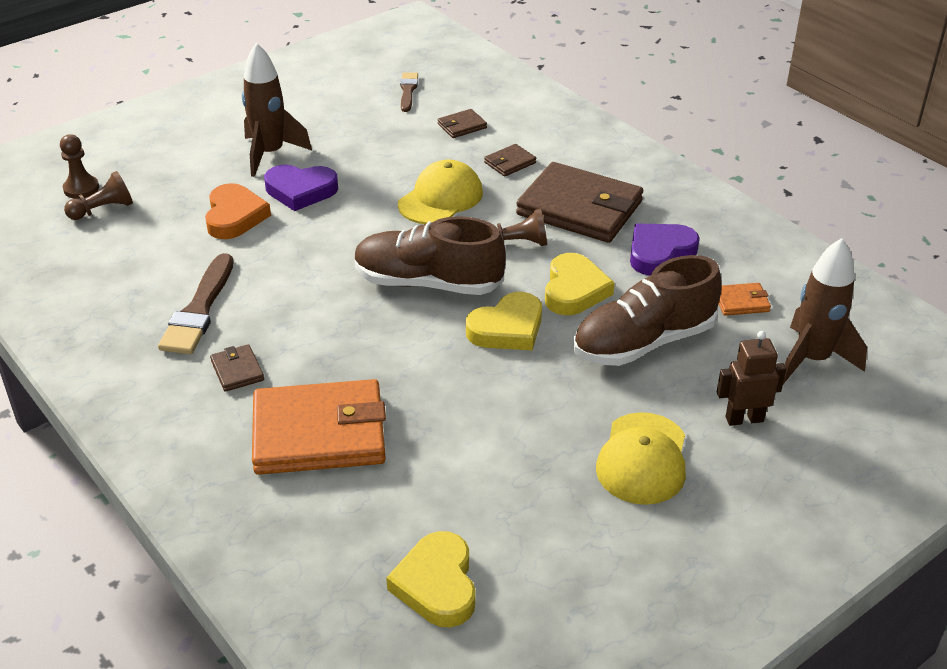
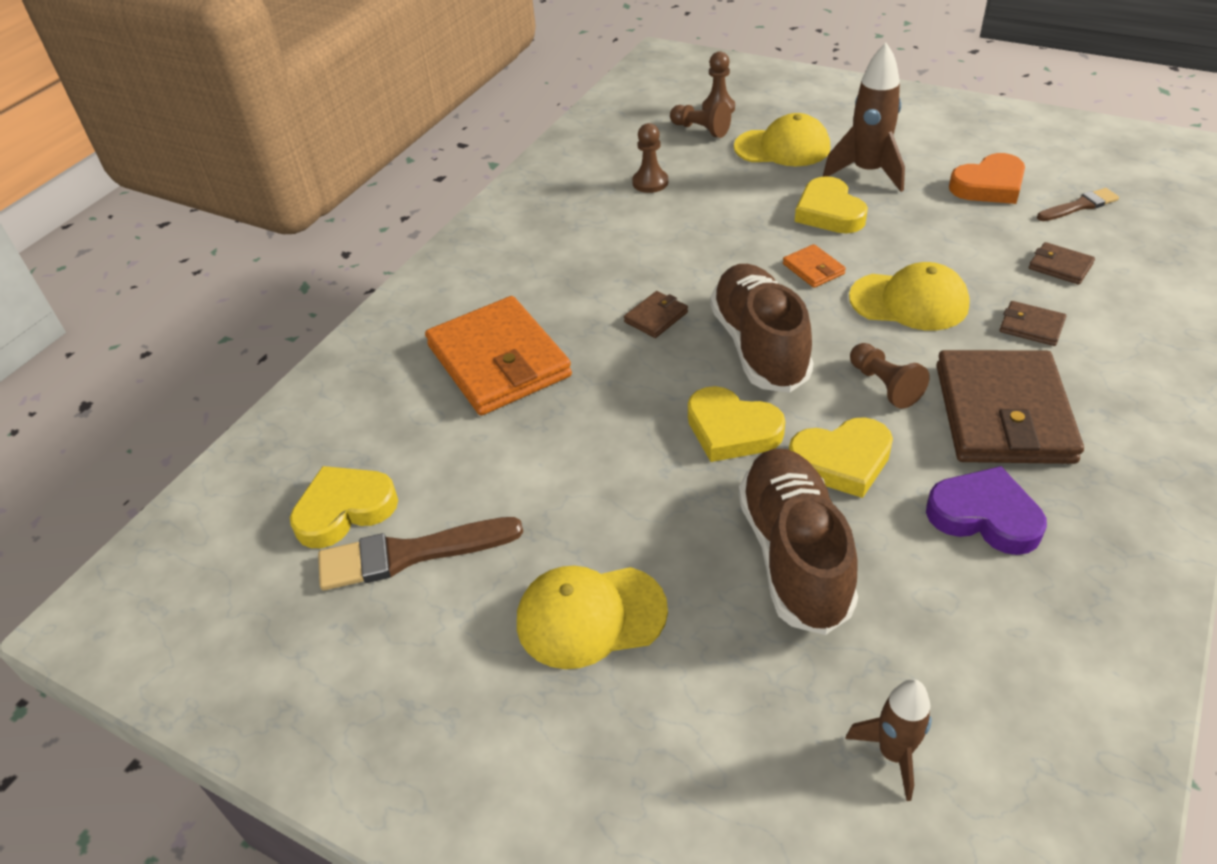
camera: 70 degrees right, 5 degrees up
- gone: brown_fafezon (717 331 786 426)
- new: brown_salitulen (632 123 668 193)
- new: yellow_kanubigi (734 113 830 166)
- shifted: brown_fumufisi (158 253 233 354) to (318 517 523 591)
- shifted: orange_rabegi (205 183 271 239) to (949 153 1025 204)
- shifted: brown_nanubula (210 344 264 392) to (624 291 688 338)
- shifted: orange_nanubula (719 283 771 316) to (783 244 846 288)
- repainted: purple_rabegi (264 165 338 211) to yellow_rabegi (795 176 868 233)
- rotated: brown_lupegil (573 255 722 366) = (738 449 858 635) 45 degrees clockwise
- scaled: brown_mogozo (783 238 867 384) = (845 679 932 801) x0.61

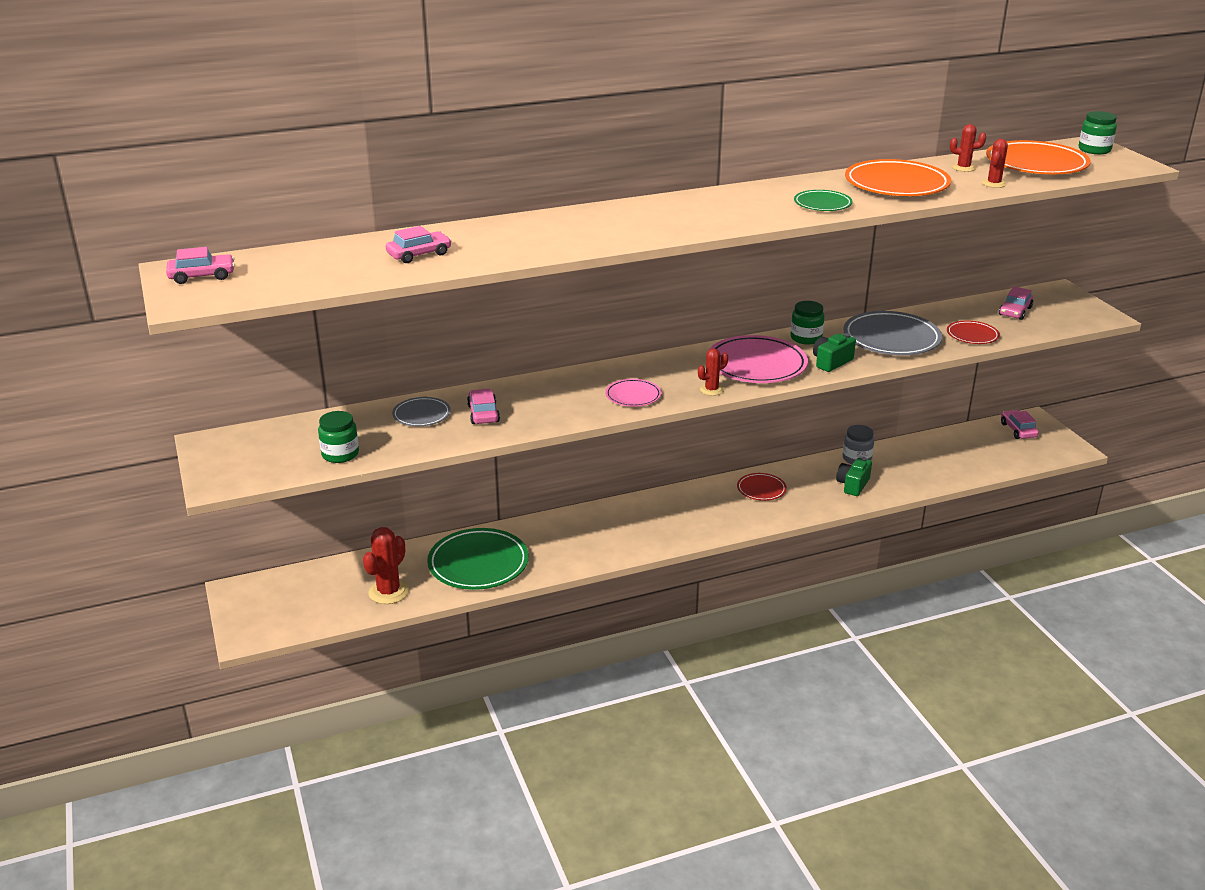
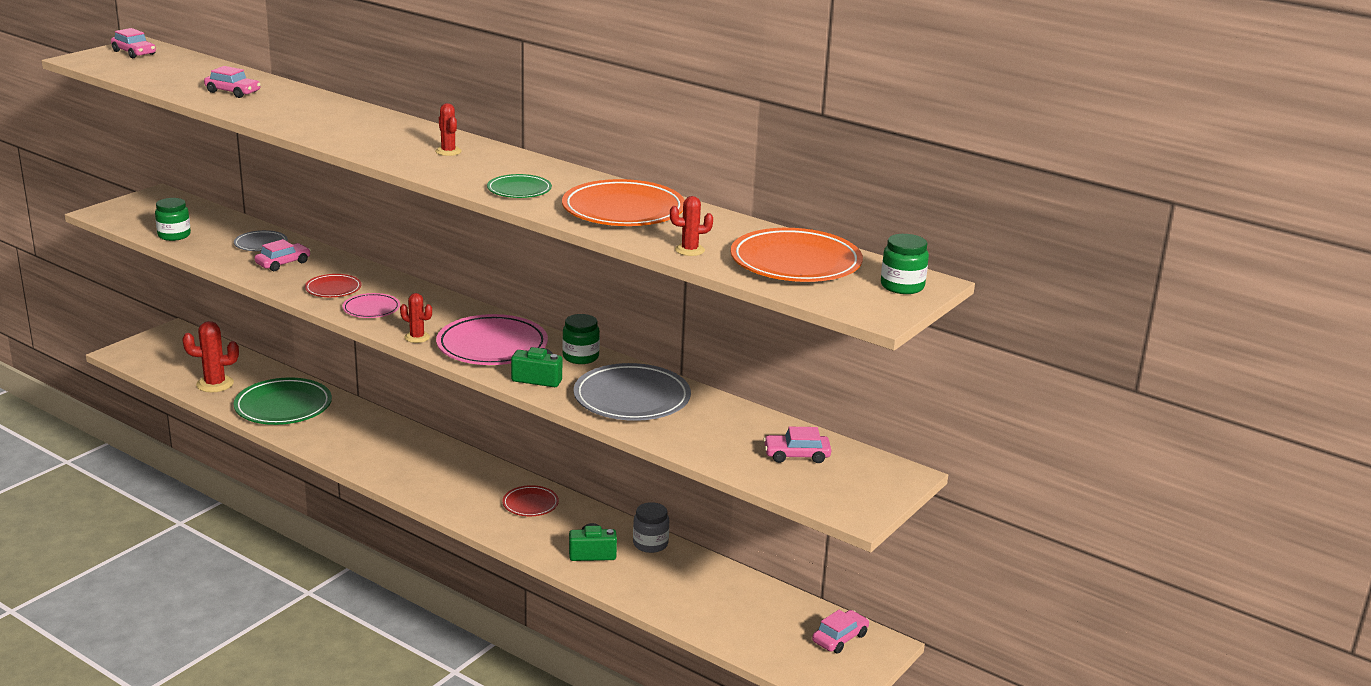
camera: 55 degrees right, 5 degrees down
- shifted: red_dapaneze (947 321 1000 344) to (305 274 362 297)
- shifted: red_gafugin (950 124 986 172) to (435 103 462 156)

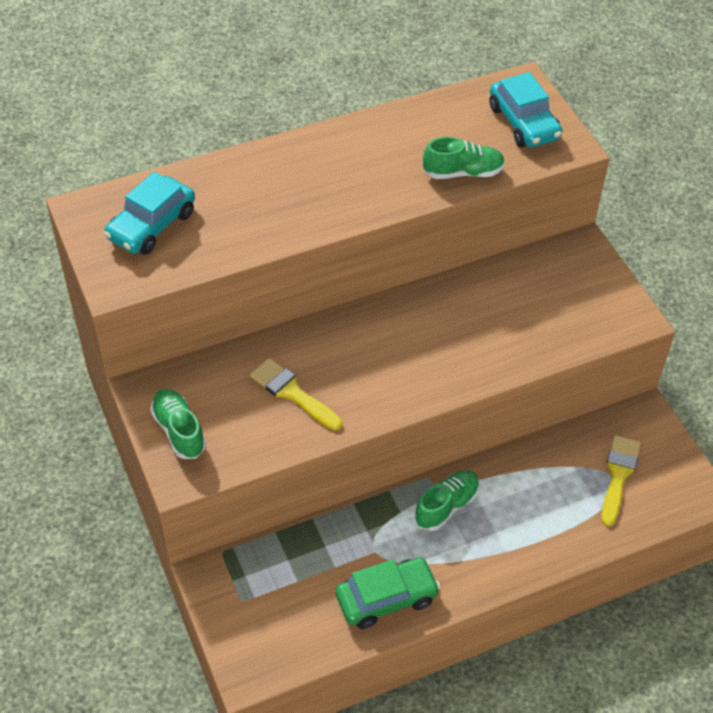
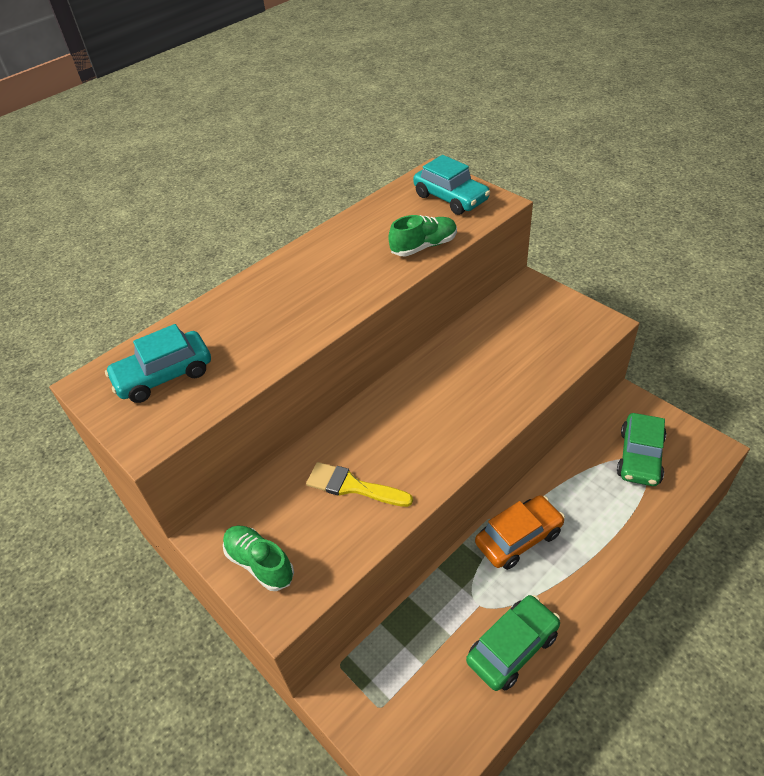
camera: 15 degrees left, 5 degrees down
- swapped: green_lupegil (415 470 479 531) to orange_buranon (475 495 565 570)
- swapped: yellow_fumufisi (601 435 641 526) to green_buranon (617 413 666 486)
- rotated: turquoise_buranon (104 172 195 255) = (105 324 211 403) 45 degrees clockwise

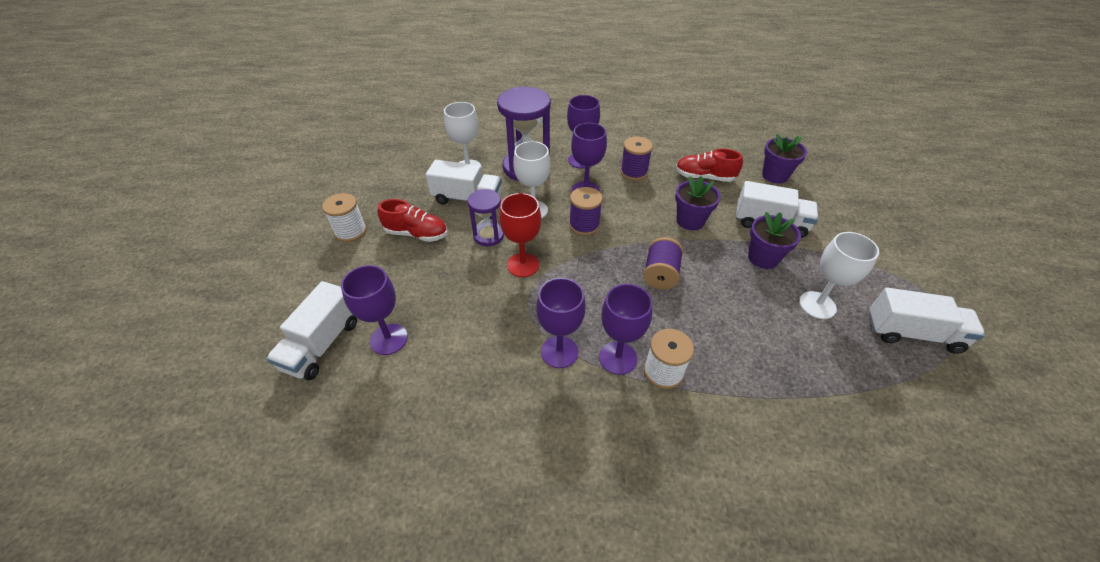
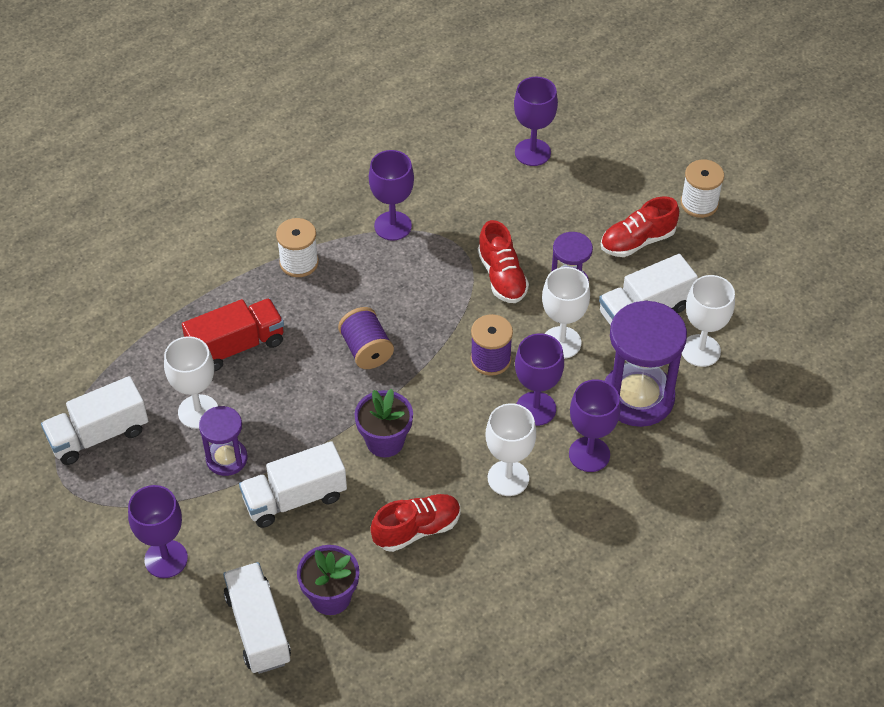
camera: 140 degrees right, 5 degrees up
- gone: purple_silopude (748 212 801 269)
- new: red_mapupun (182 298 284 372)
- new: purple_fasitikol (199 406 248 476)
- shifted: white_mapupun (266 281 357 380) to (223 562 291 674)
- shifted: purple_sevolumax (599 284 652 375) to (128 485 188 578)
- swapped: red_sevolumax (499 193 541 277) to red_lupegil (478 220 529 303)
- swapped: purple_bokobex (620 137 653 181) to white_sevolumax (486 403 536 496)

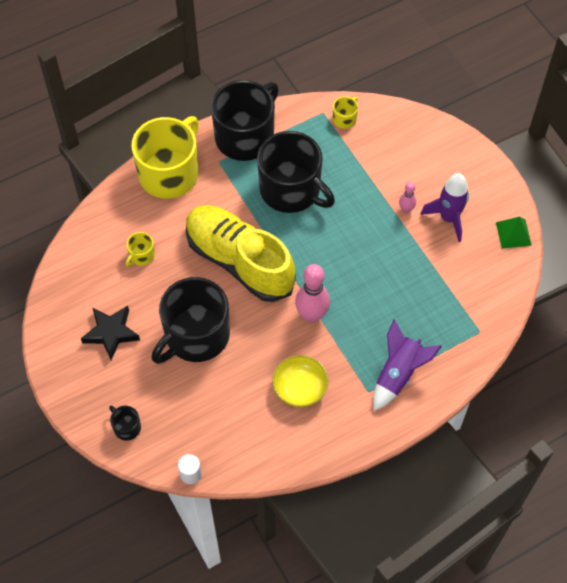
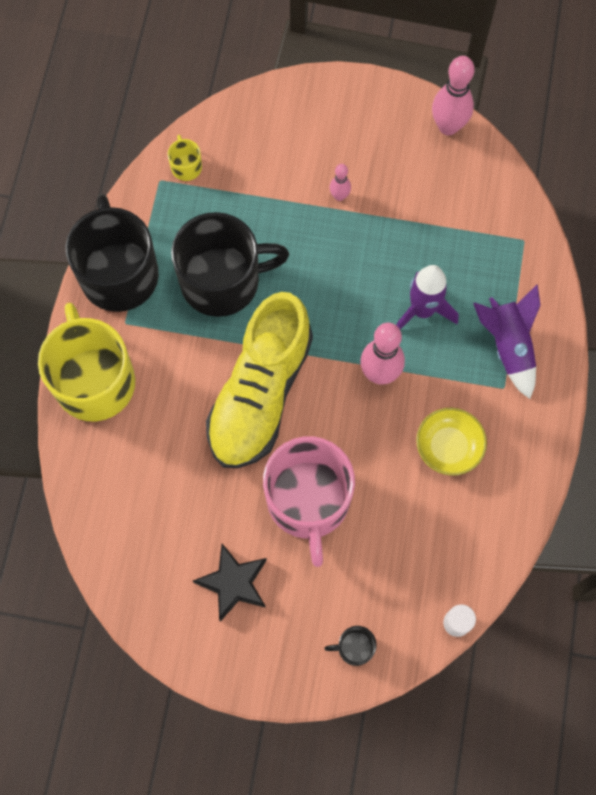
camera: 50 degrees left, 10 degrees up
- gone: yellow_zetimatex (126 232 155 267)
- shifted: purple_mogozo (420 173 469 242) to (396 265 458 329)
- swapped: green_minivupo (496 216 532 248) to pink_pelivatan (432 56 475 135)
- repainted: black_zetimatex (151 277 230 364) to pink_zetimatex (263 436 355 567)
- rotated: yellow_lupegil (186 205 296 302) = (206 292 313 468) 60 degrees counterclockwise

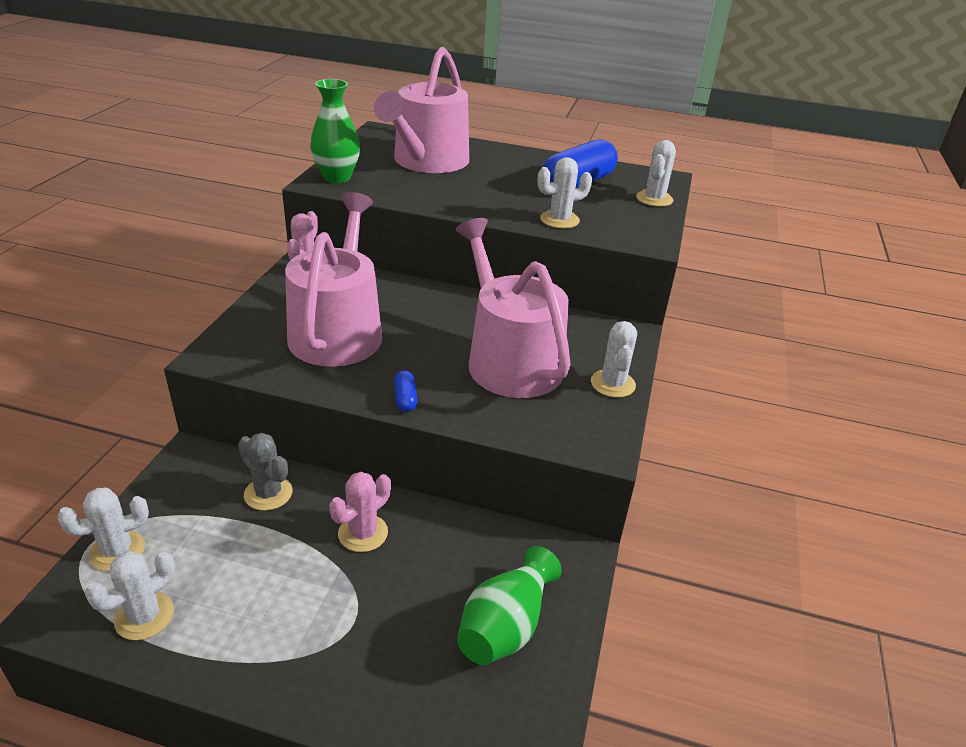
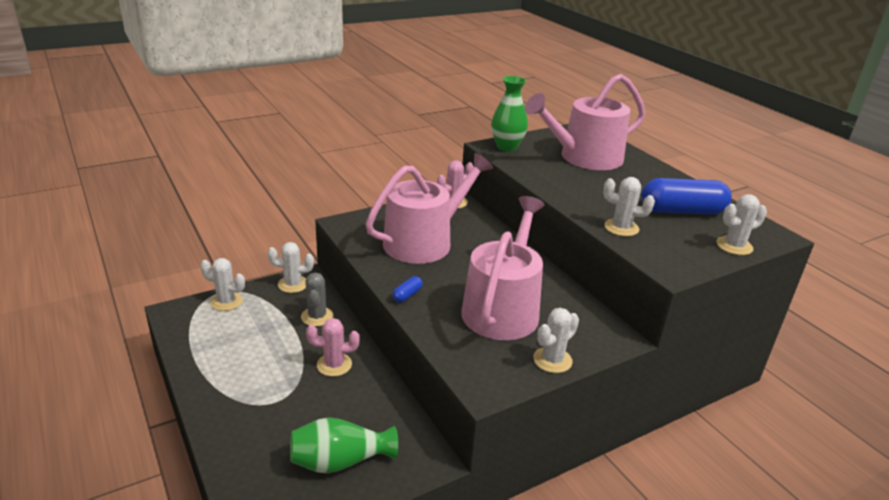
camera: 45 degrees right, 5 degrees down
- shifted: white_gafugin (85 551 175 640) to (268 242 314 293)

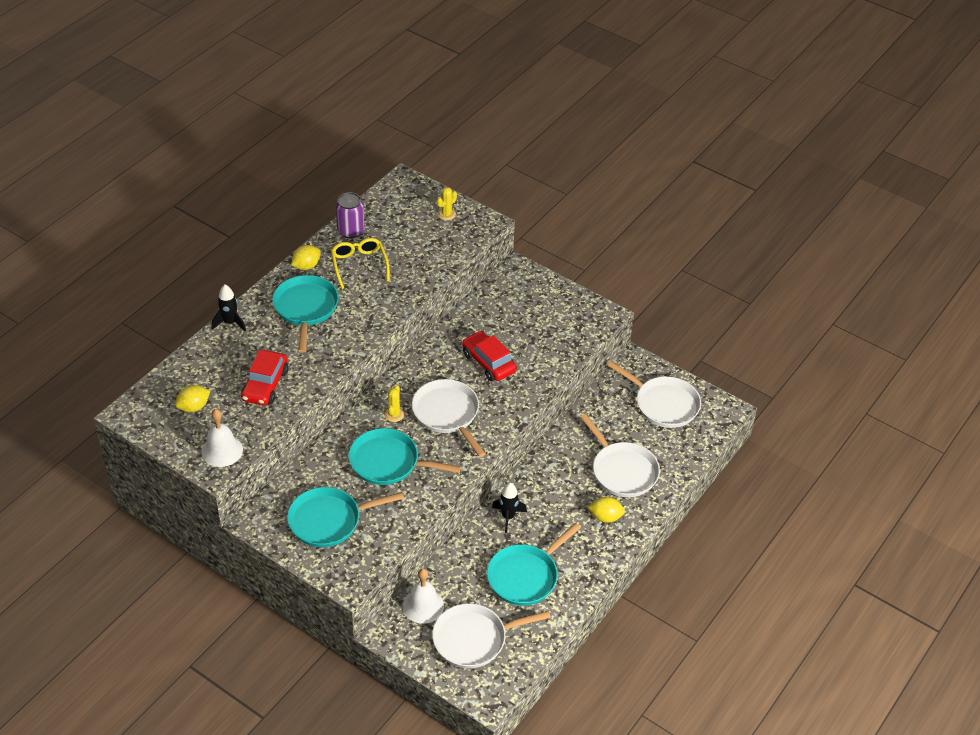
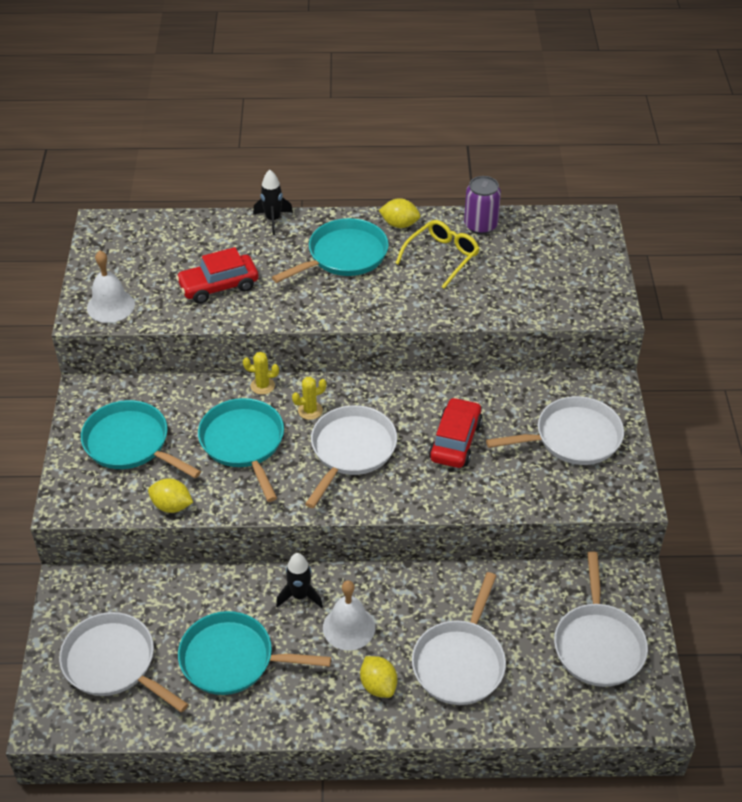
camera: 55 degrees right, 0 degrees up
- new: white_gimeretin (486 396 624 465)
- shifted: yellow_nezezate (175 385 210 412) to (148 478 193 513)
- shifted: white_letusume (403 569 444 624) to (323 580 375 651)
- shifted: yellow_gafugin (437 187 457 220) to (243 352 279 395)

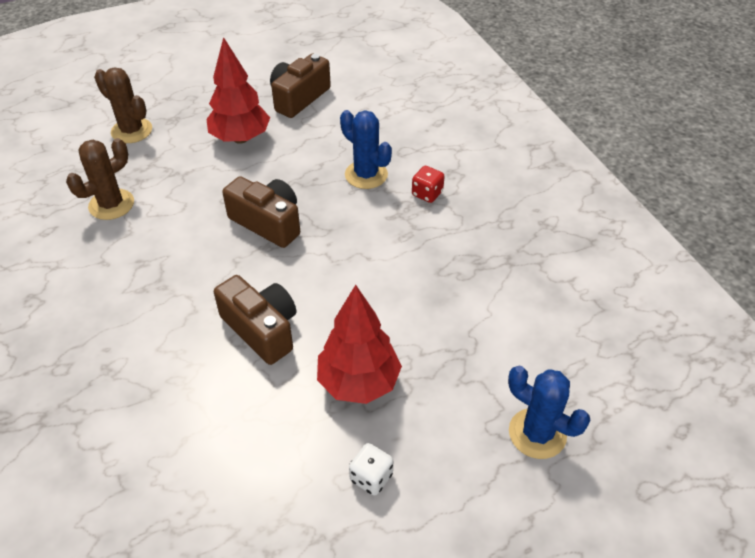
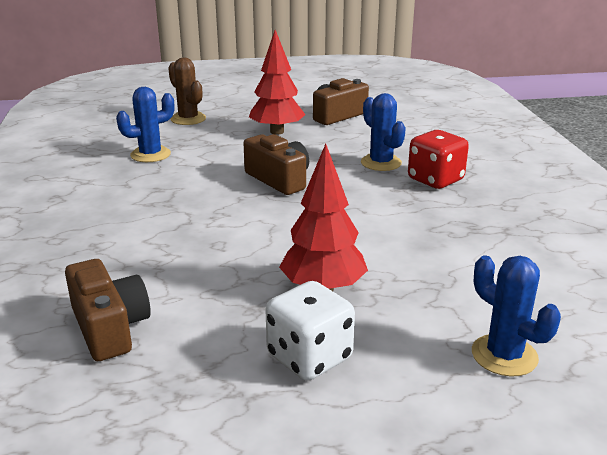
camera: 15 degrees right, 20 degrees down
- shifted: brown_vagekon (214 275 296 365) to (65 259 151 361)
- repainted: brown_gafugin (66 138 134 220) to blue_gafugin (116 87 174 162)
- scaled: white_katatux (349 443 393 495) = (266 281 355 381) x1.81
- scaled: red_katatux (412 166 445 203) = (408 130 469 189) x1.81

